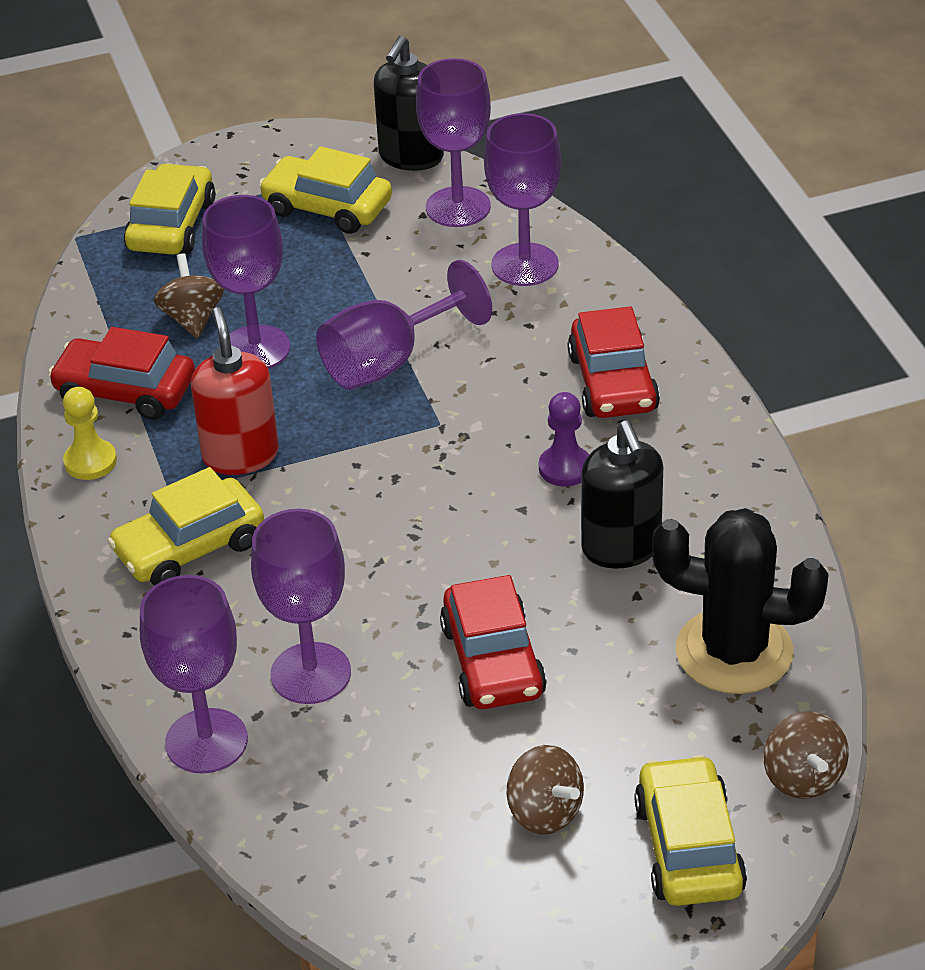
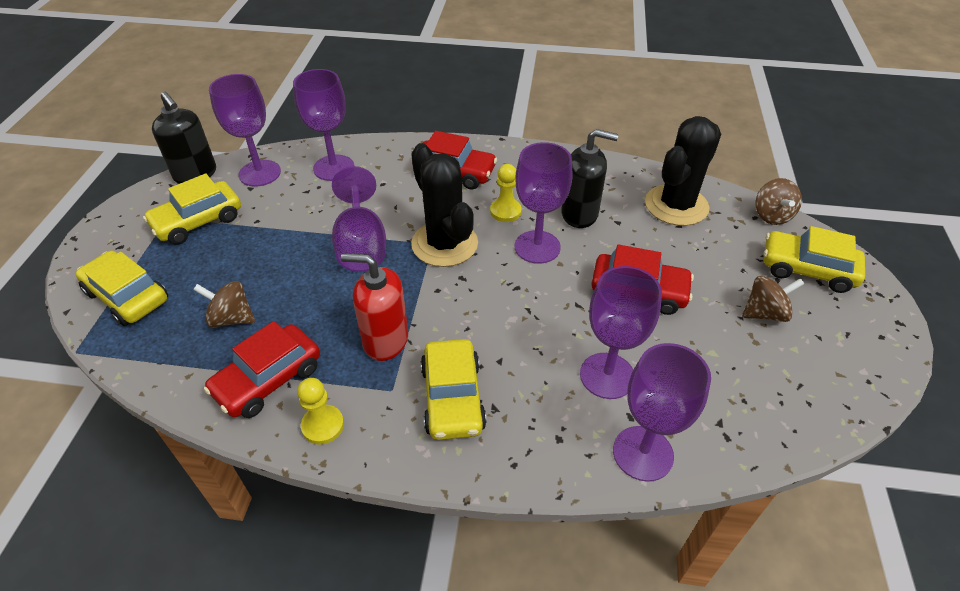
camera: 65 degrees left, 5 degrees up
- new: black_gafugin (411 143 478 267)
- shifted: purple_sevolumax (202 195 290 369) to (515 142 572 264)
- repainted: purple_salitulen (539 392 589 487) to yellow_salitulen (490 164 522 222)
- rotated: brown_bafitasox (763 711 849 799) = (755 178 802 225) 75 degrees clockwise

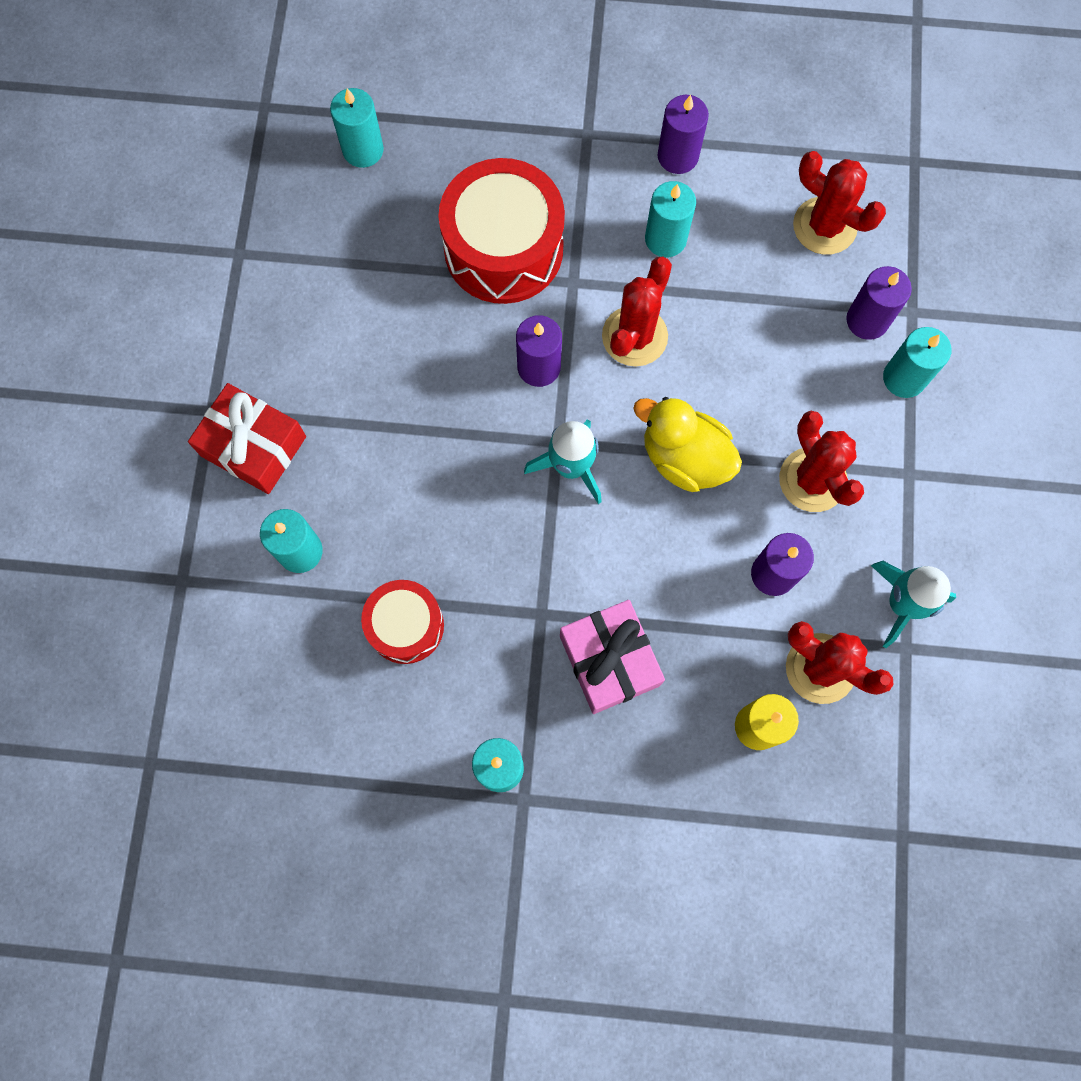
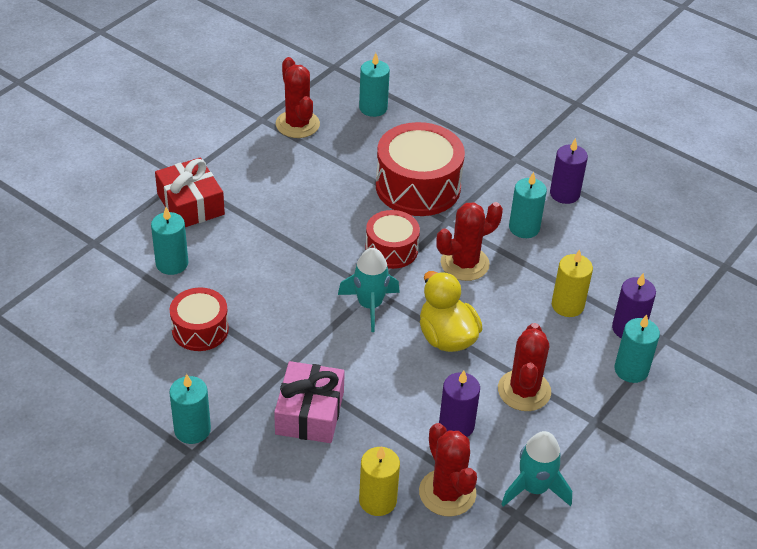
camera: 30 degrees right, 30 degrees down
- new: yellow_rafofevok (552 249 593 317)
- shifted: red_gafugin (793 151 886 255) to (276 57 320 138)
- swapped: purple_rafofevok (516 315 562 387) to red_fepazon (365 210 420 269)

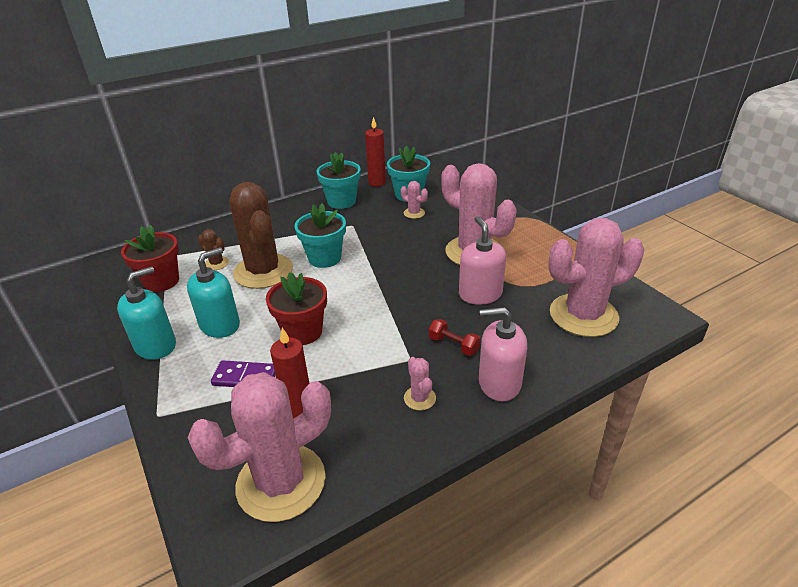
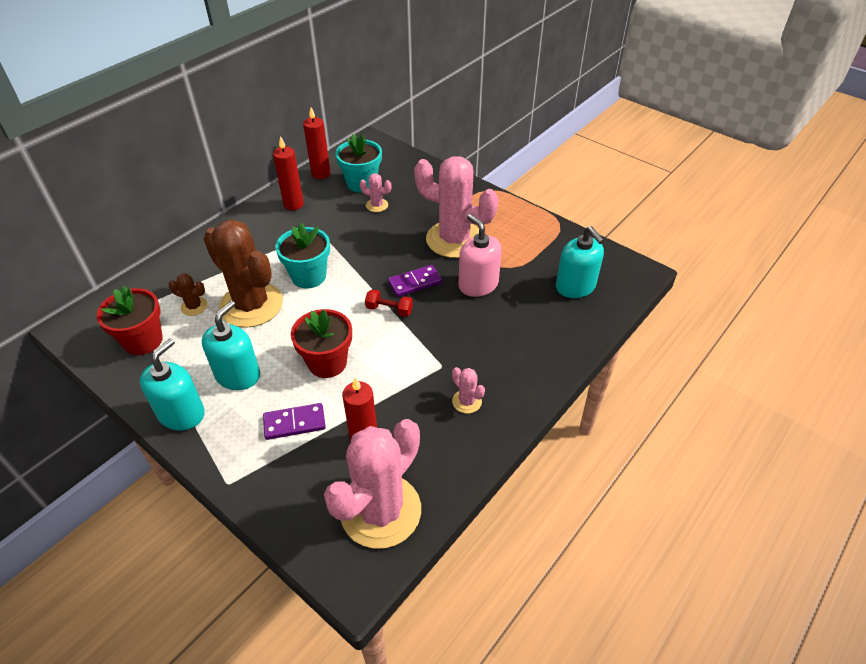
camera: 20 degrees left, 10 degrees up
- gone: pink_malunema (479 307 527 401)
- new: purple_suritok (388 265 442 297)
- shifted: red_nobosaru (429 319 481 356) to (365 289 413 317)
- swapped: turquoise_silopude (317 152 361 209) to red_rafofevok (273 136 304 210)
- swapped: pink_gafugin (548 218 644 337) to turquoise_malunema (556 226 604 298)

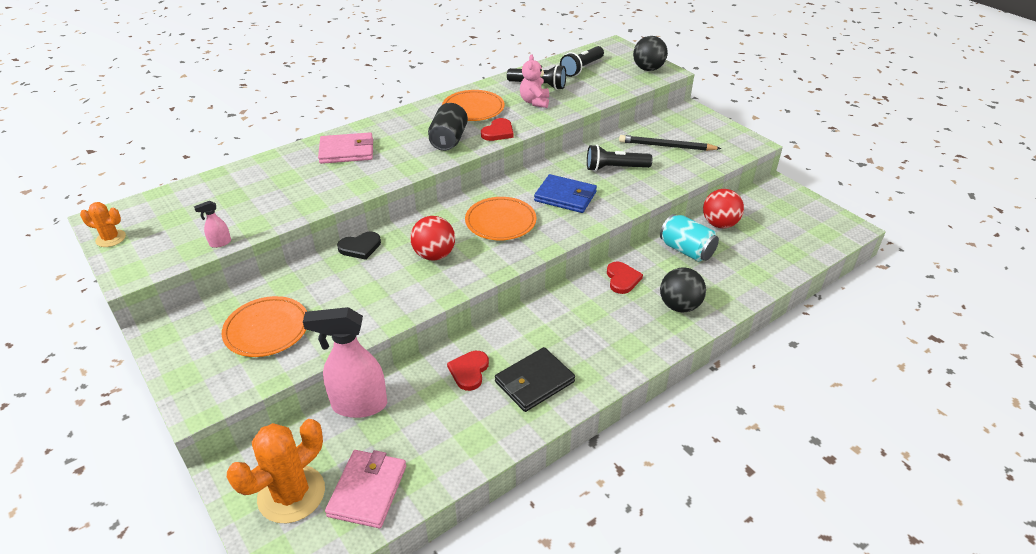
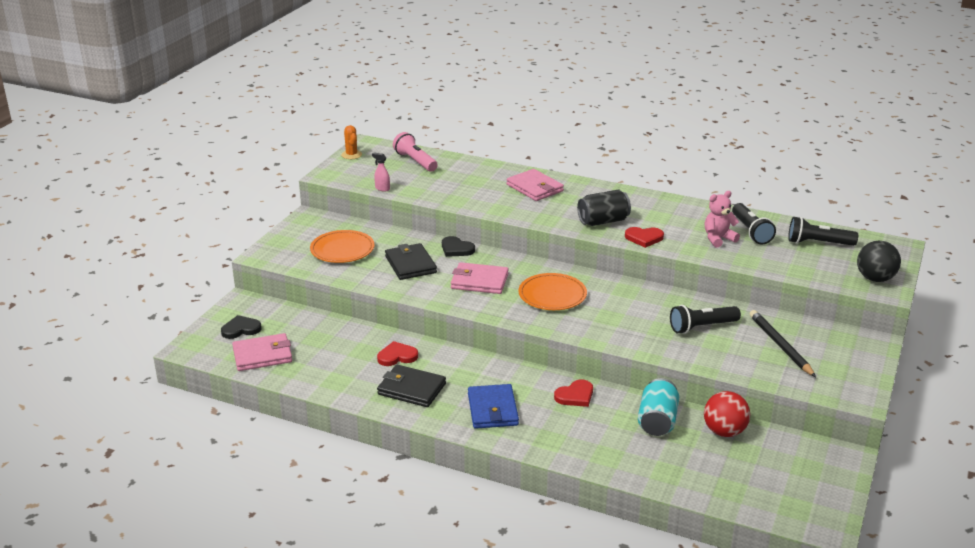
camera: 60 degrees right, 10 degrees down
- gone: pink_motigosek (303 307 387 418)
- gone: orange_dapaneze (442 90 505 121)
- gone: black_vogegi (660 267 706 312)
- new: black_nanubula (385 243 437 280)
- new: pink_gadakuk (393 132 438 172)
- shifted: blue_nanubula (534 174 597 213) to (468 384 519 429)
- swapped: orange_gafugin (227 419 325 523) to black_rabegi (221 315 262 339)
- swapped: red_vogegi (410 216 455 260) to pink_nanubula (451 262 509 294)
- rotated: black_gadakuk (587 145 652 171) = (670 305 741 334) 75 degrees counterclockwise

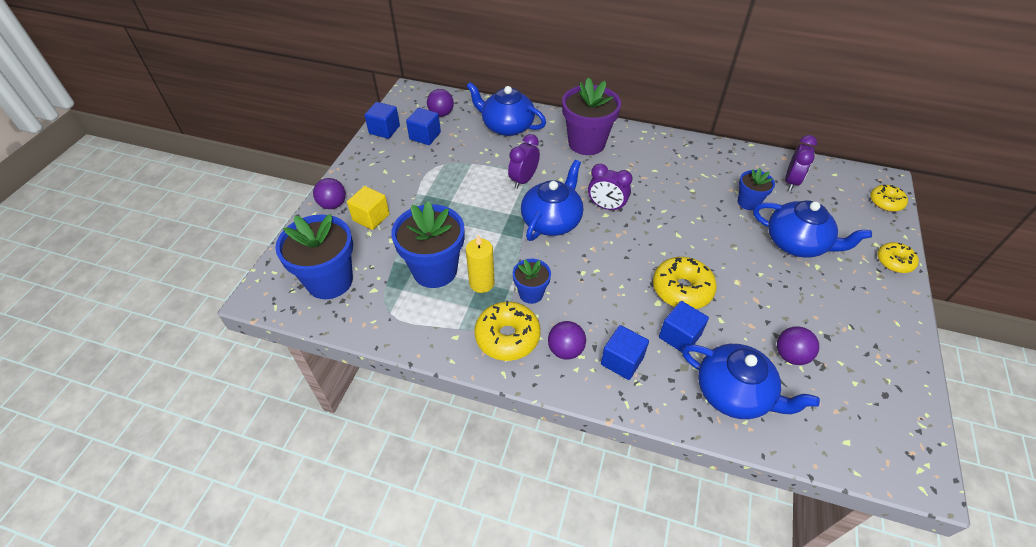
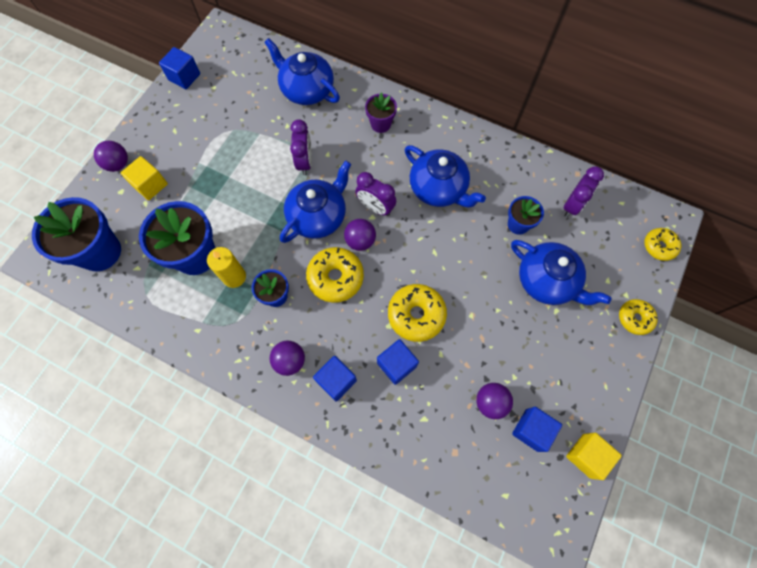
camera: 10 degrees right, 20 degrees up
- new: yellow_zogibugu (566 433 622 480)
- shifted: blue_zogibugu (406 108 441 145) to (512 407 562 452)
- shifted: purple_vogegi (427 89 454 117) to (344 219 376 251)
- shifted: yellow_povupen (474 301 541 361) to (306 247 364 303)
- shifted: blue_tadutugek (682 344 820 419) to (405 145 486 208)
- rotated: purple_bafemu (508 134 540 189) = (290 119 312 175) 135 degrees clockwise
- scaled: purple_silopude (562 77 621 155) = (365 93 397 133) x0.53

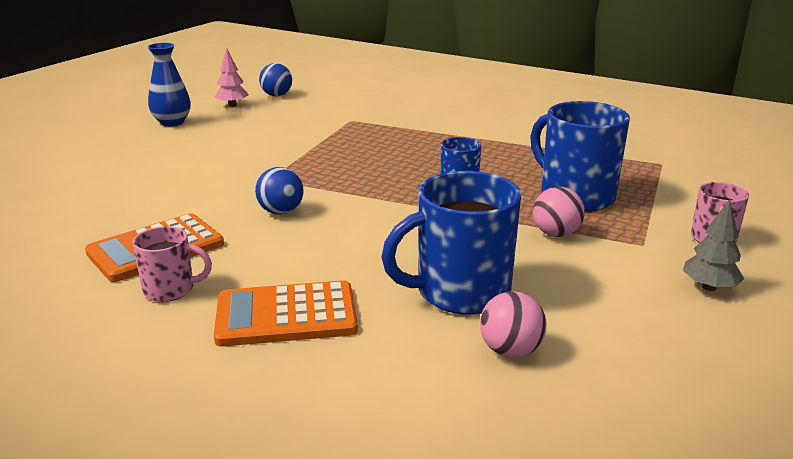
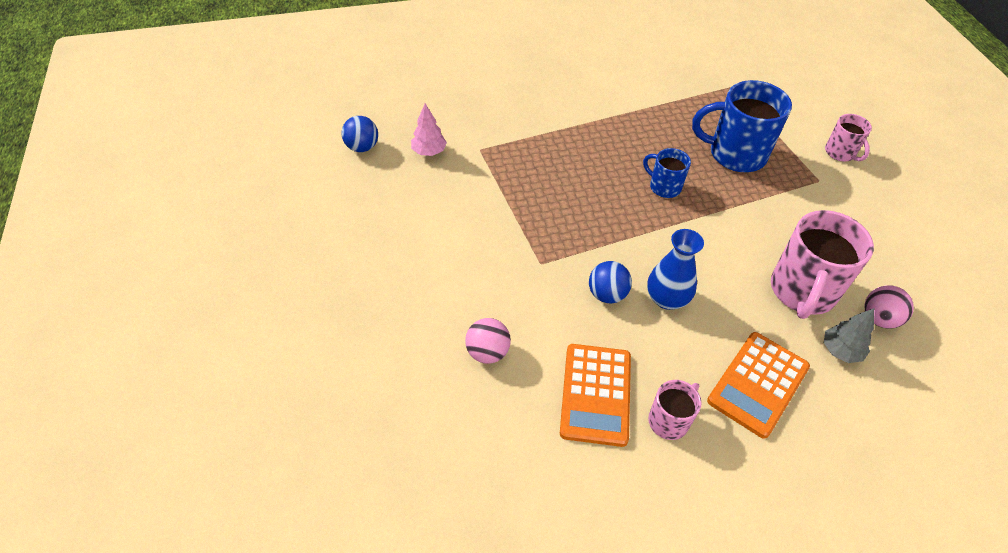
camera: 45 degrees left, 25 degrees up
- shifted: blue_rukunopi (147 43 191 126) to (647 229 704 310)
- shifted: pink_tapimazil (215 48 249 107) to (411 103 447 156)
- shifted: pink_vogegi (533 187 585 237) to (465 318 511 364)
- shifted: grey_tapimazil (683 199 744 291) to (824 308 874 363)
- repainted: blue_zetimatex (381 171 521 314) to pink_zetimatex (771 210 874 319)

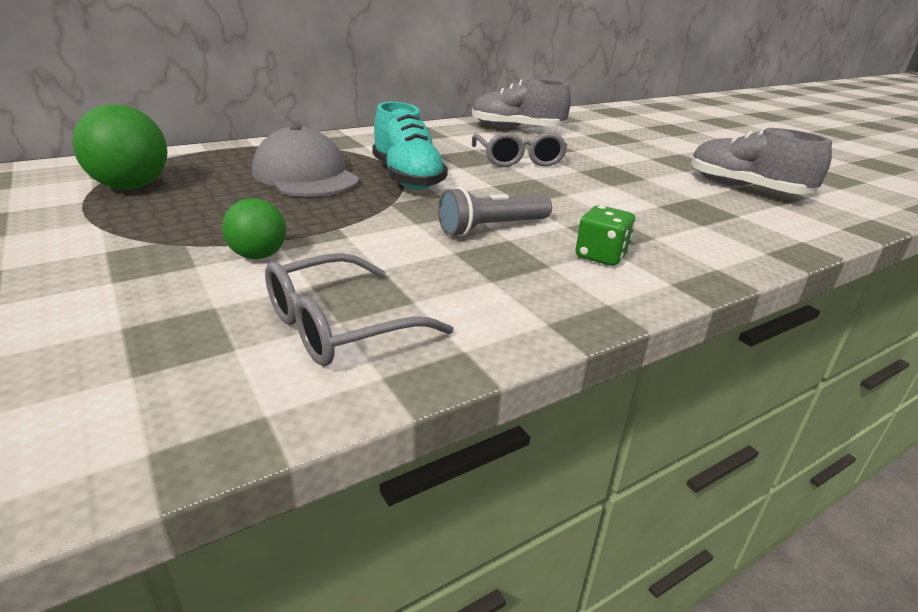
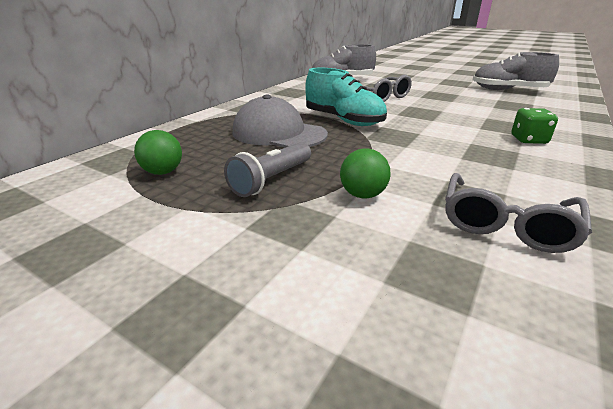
camera: 25 degrees left, 0 degrees up
- shifted: grey_gadakuk (438 187 552 236) to (224 142 311 197)
- scaled: green_vogegi (72 104 167 189) = (134 130 182 175) x0.60

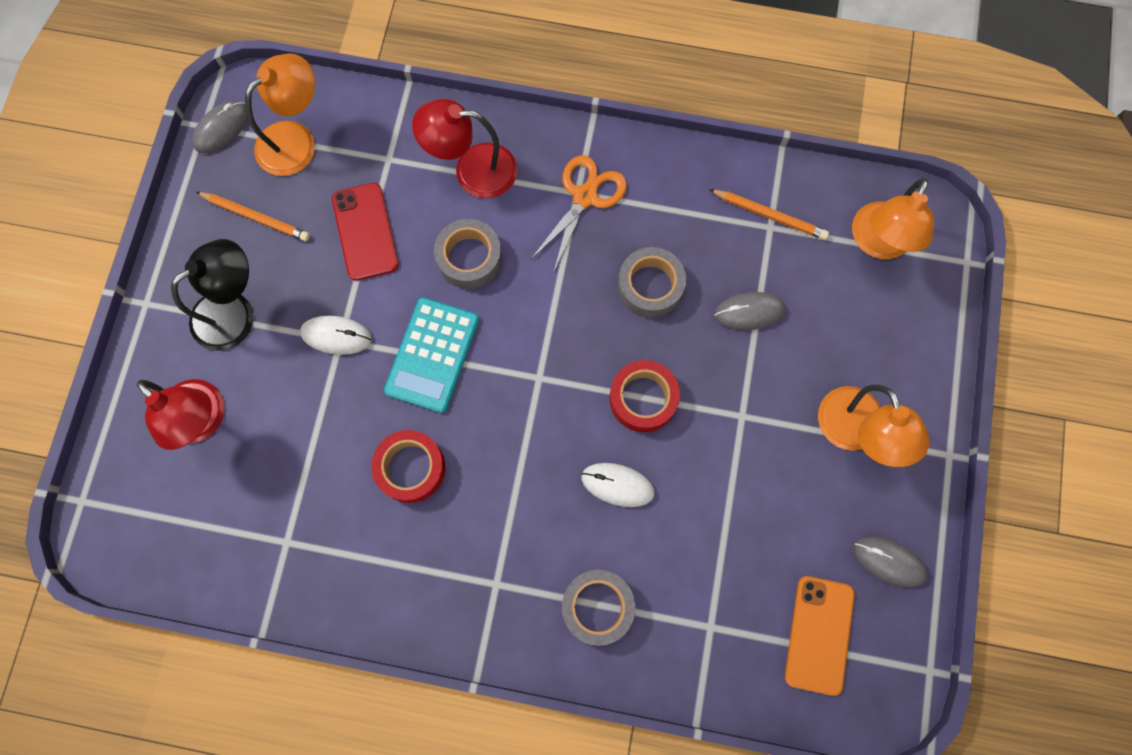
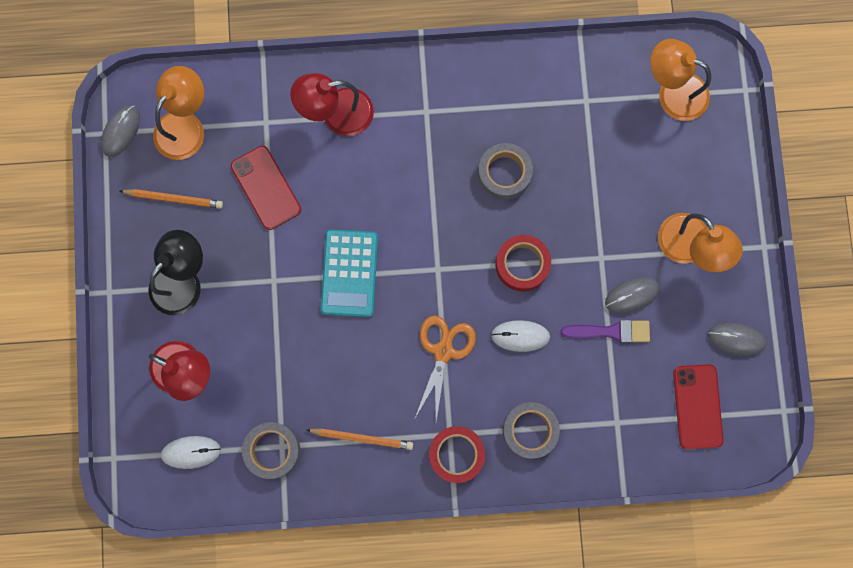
camera: 15 degrees left, 5 degrees up
- new: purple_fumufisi (561 320 650 343)
- shifted: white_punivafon (300 316 372 355) to (161 436 221 469)
- shifted: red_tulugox (371 430 445 503) to (429 426 485 483)
- shifted: grey_tulugox (434 219 502 289) to (242 422 300 479)
- shifted: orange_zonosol (531 155 627 271) to (415 315 476 421)
- shifted: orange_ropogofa (709 189 829 240) to (306 428 413 450)
- shifted: grey_punivafon (714 292 785 330) to (605 277 660 313)
- repainted: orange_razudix (785 576 855 696) to red_razudix (673 364 724 449)
- rotated: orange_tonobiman (852 178 934 259) = (650 39 711 121) 105 degrees clockwise

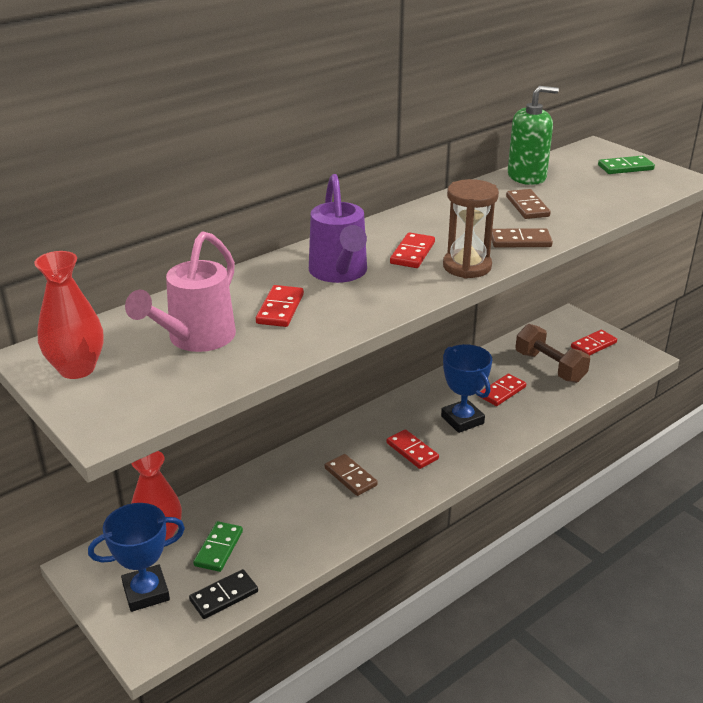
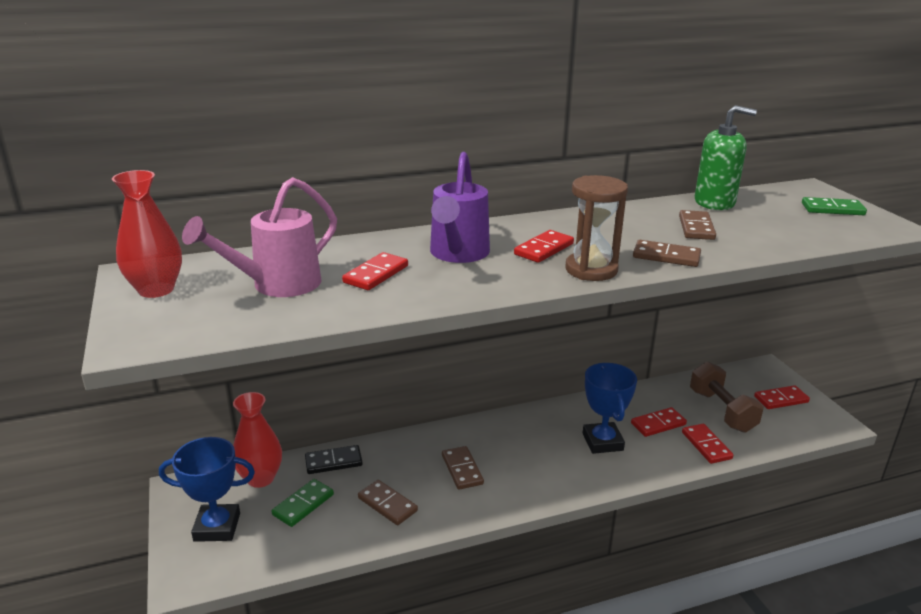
camera: 20 degrees right, 5 degrees down
- new: brown_suritok (358 480 418 525)
- shifted: black_suritok (189 569 258 619) to (305 445 363 474)
- shifted: red_suritok (386 429 439 469) to (682 424 734 464)

